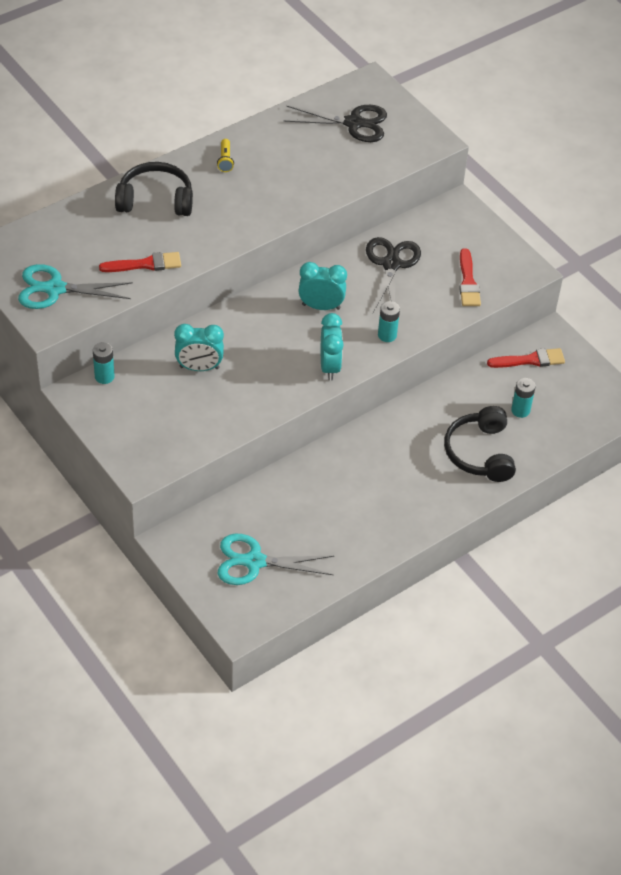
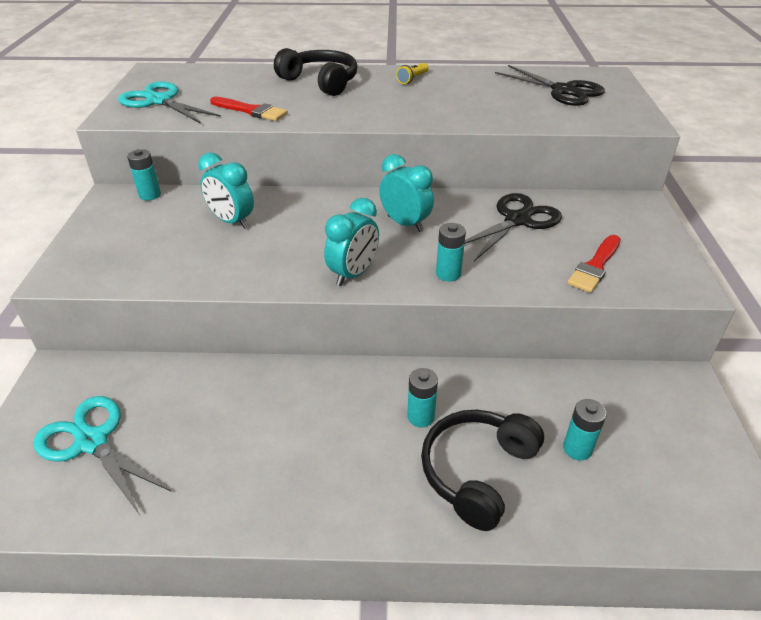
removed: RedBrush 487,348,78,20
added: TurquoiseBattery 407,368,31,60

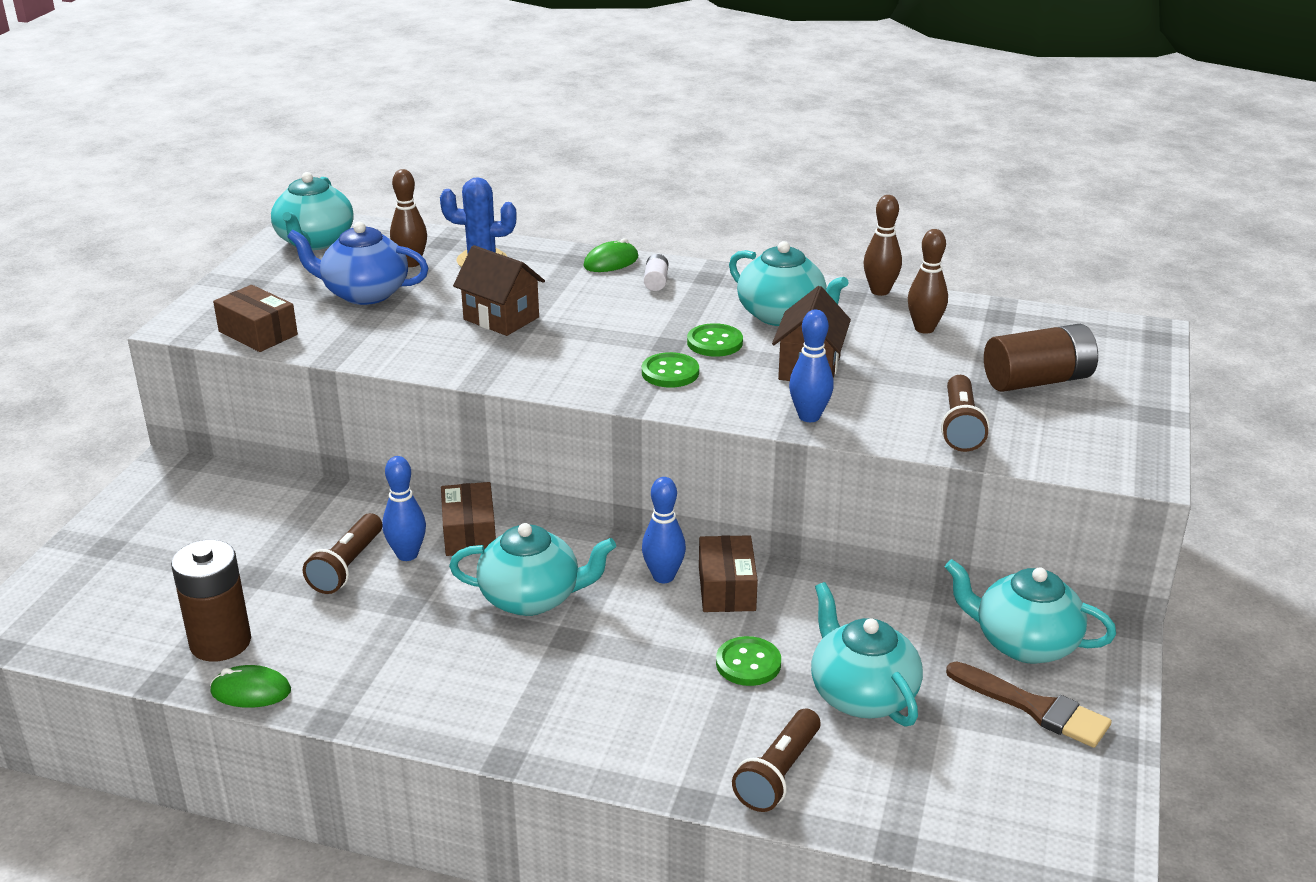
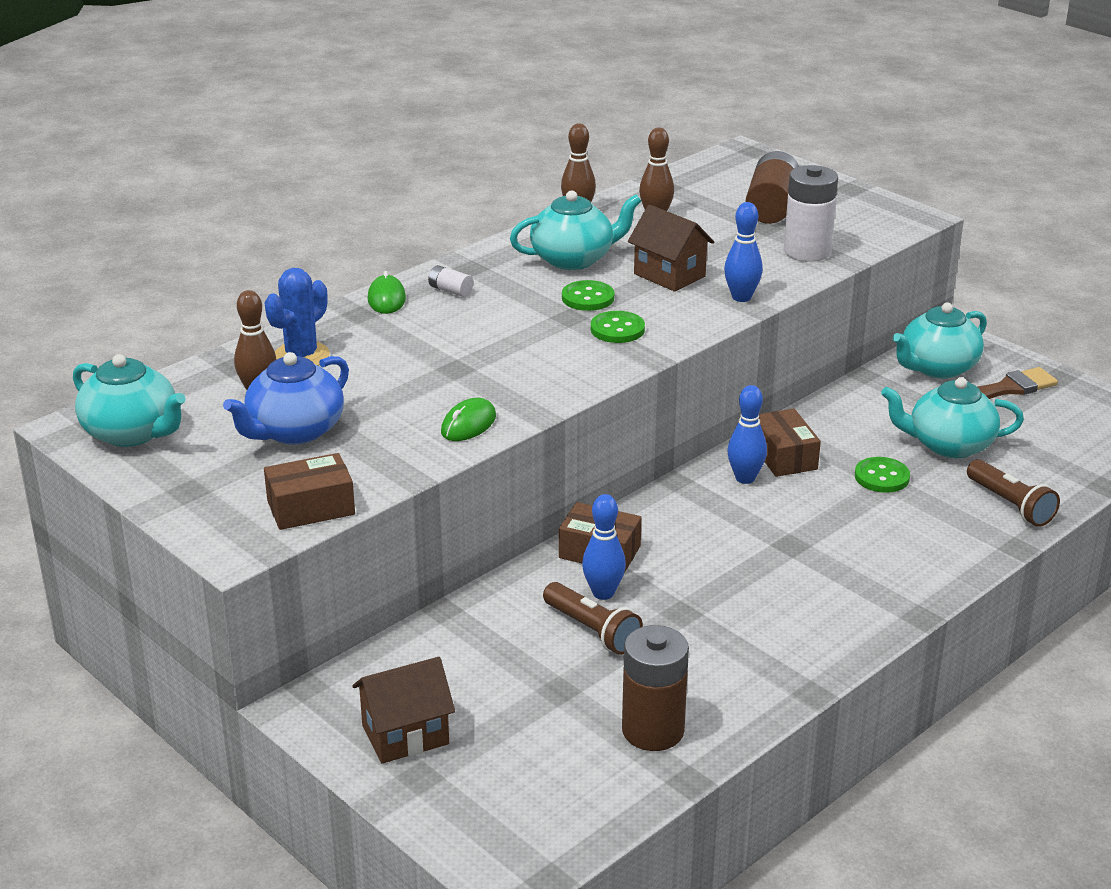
removed: TurquoiseTeapot 449,523,167,93
moved: GreenMouse 210,665,81,43 to 441,398,55,43; BrownHouse 453,245,92,91 to 352,657,103,107
replaced: BrownFlashlight 941,375,48,77 to WhiteBattery 784,165,54,97
turned: BrownBox 699,535,59,77 = 759,409,62,68 45 degrees clockwise

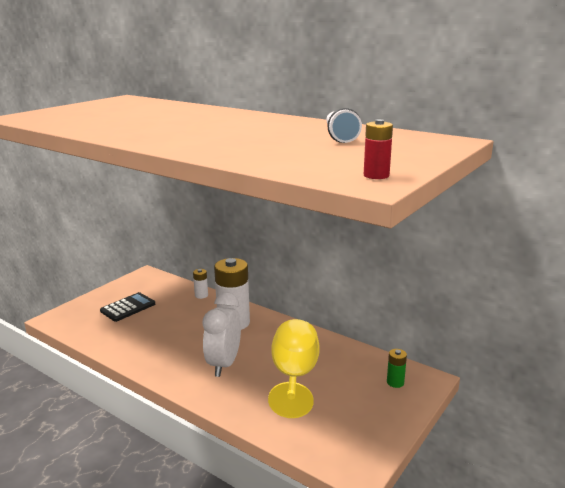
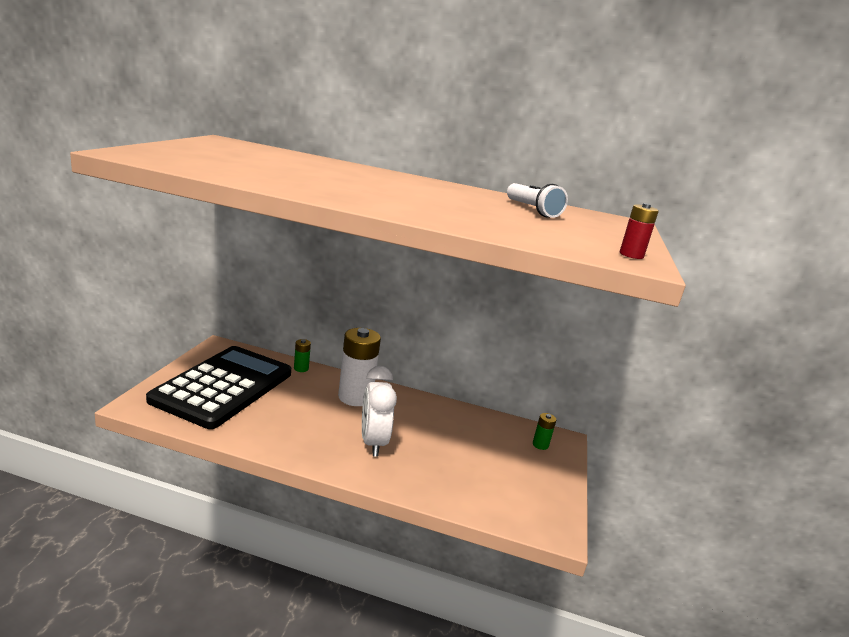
removed: YellowGoblet 268,319,51,99
recoloured: WhiteBattery 193,269,15,30 to GreenBattery 294,339,17,33
resized: BlackCalculator 100,292,55,30 = 146,346,145,83 x2.29

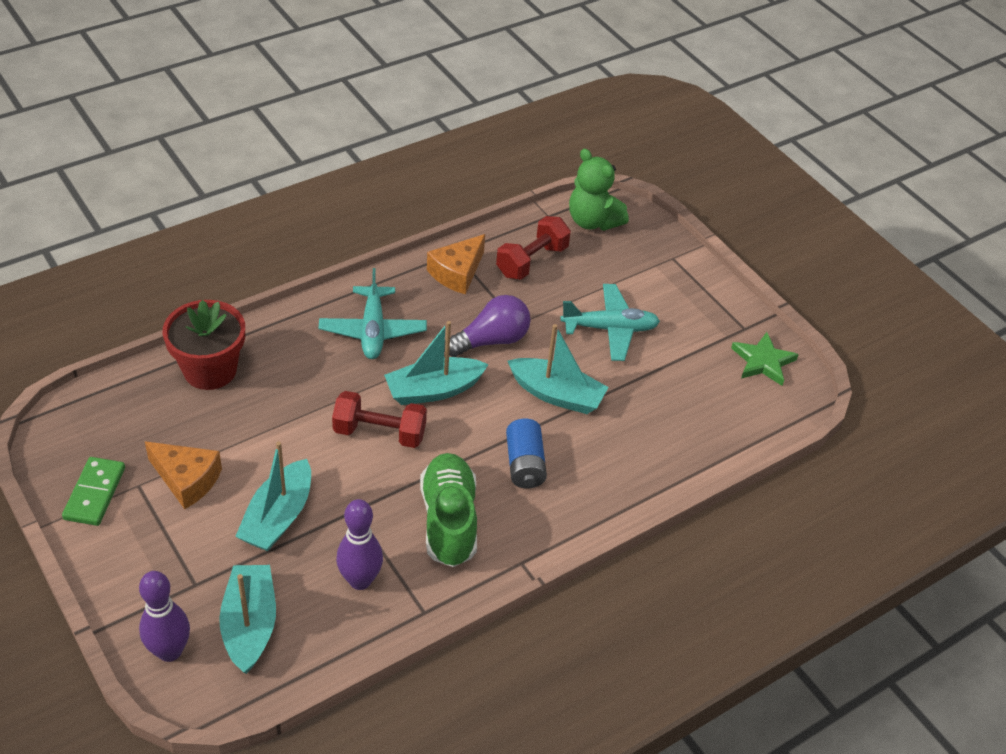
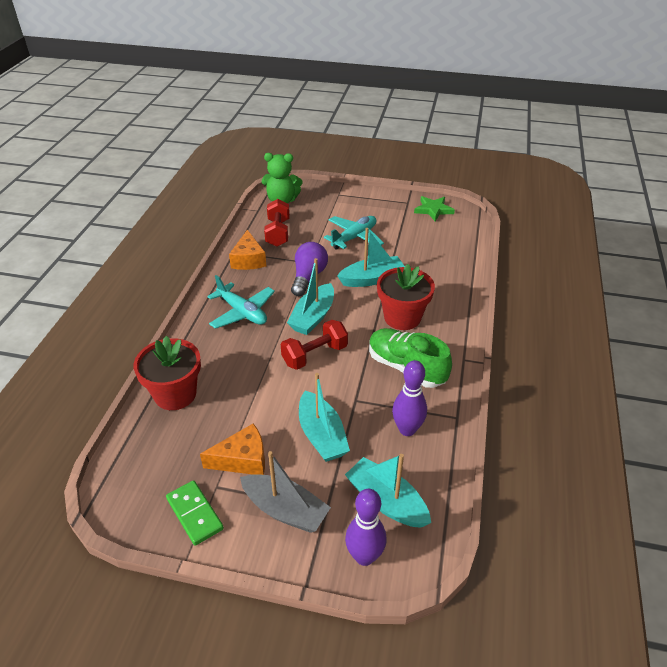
added: GreyBoat 240,451,91,82
replaced: BlueBattery 506,418,41,71 to RedFlowerPot 377,264,58,66

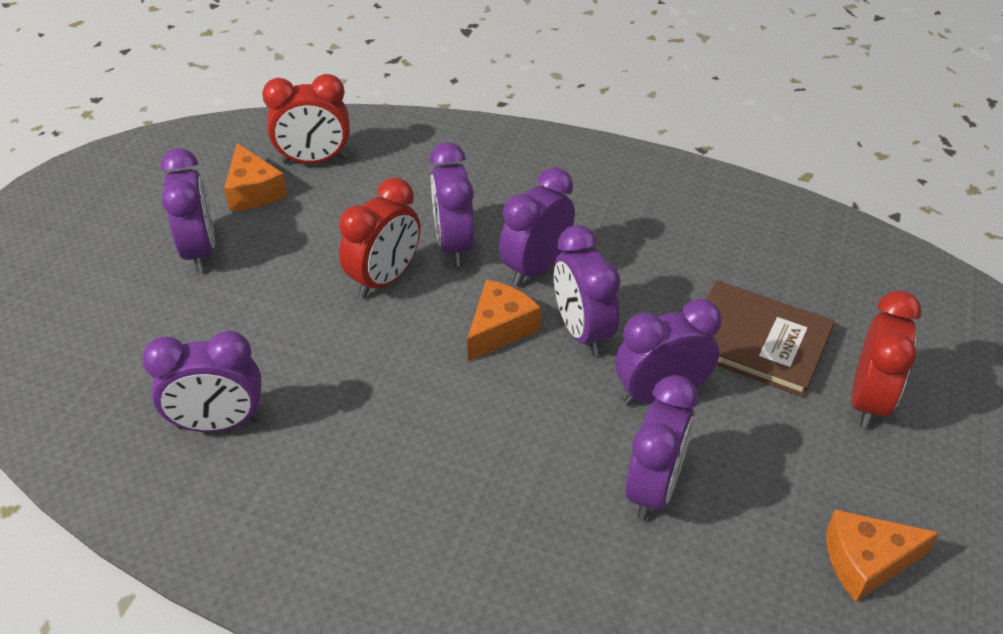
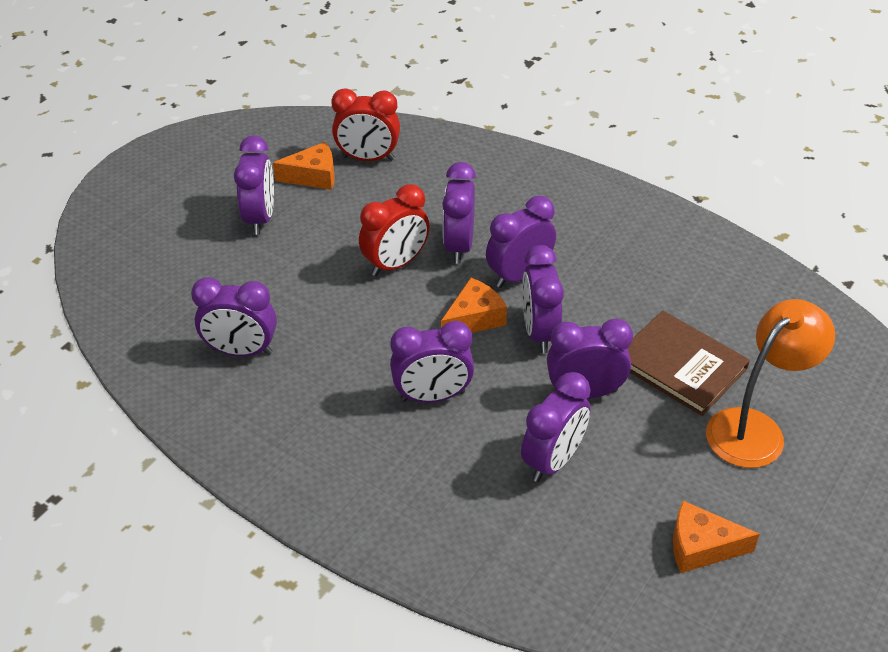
added: PurpleClock 390,321,84,82
replaced: RedClock 852,291,70,137 to OrangeLamp 706,299,129,169
turned: OrangeCheese 224,143,63,68 = 273,142,62,48 90 degrees counterclockwise

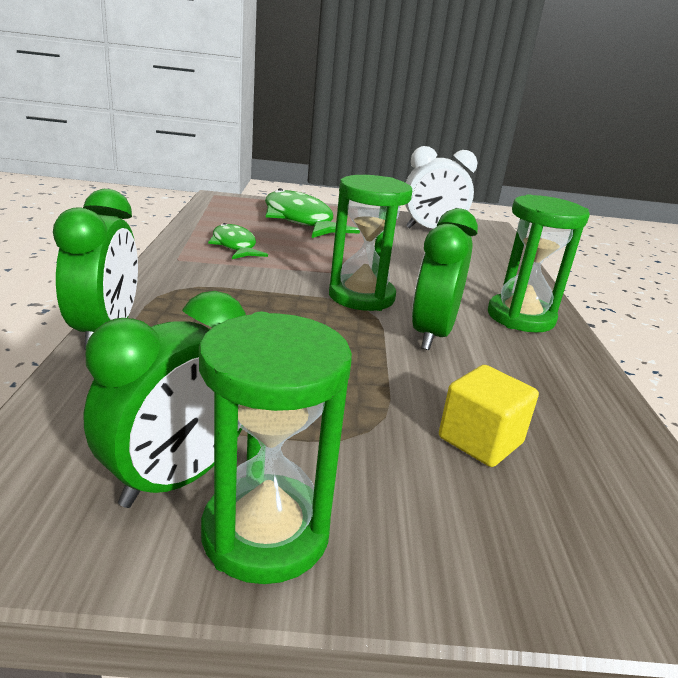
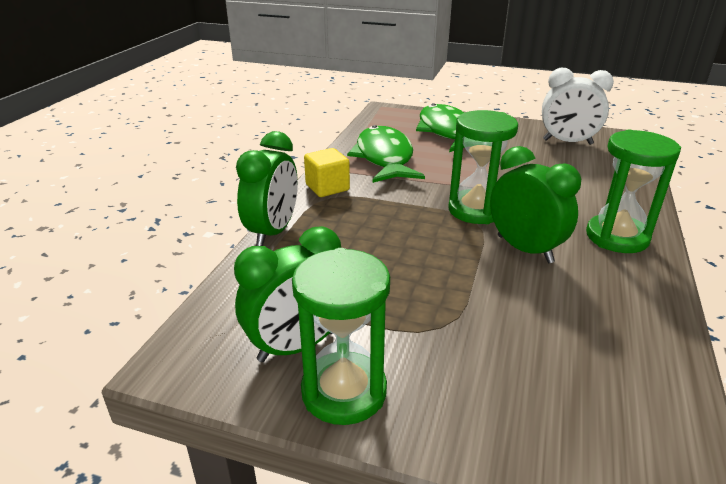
moved: YellowCube 439,365,100,102 to 304,148,46,49
turned: GreenClock 412,208,66,142 = 490,146,91,117 105 degrees clockwise
resized: GreenFish 208,223,60,36 = 347,125,78,58 x1.69

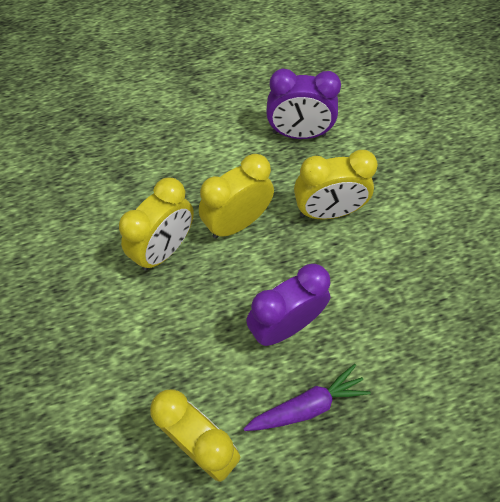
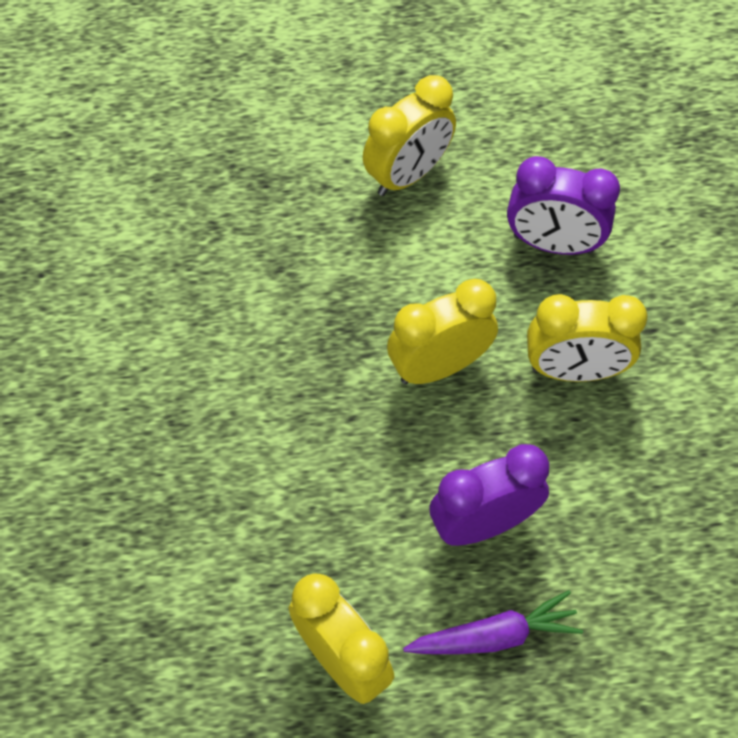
moved: YellowClock 119,178,75,93 to 363,75,93,121

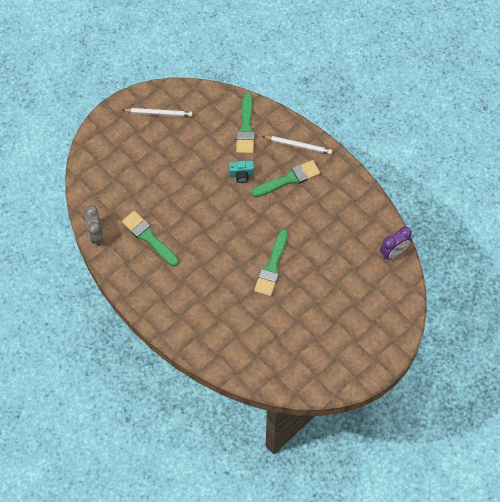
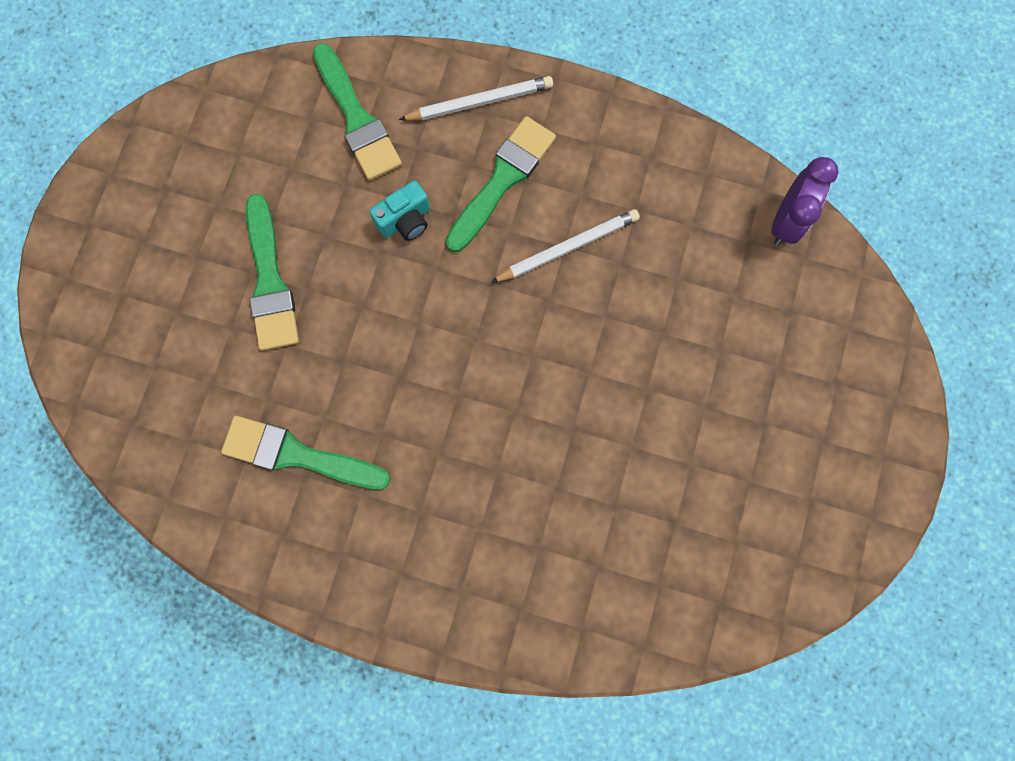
removed: GreyClock 85,205,18,41
moved: WhitePencil 122,108,71,9 to 491,209,149,74; GreenBrush 254,229,34,68 to 246,194,53,157

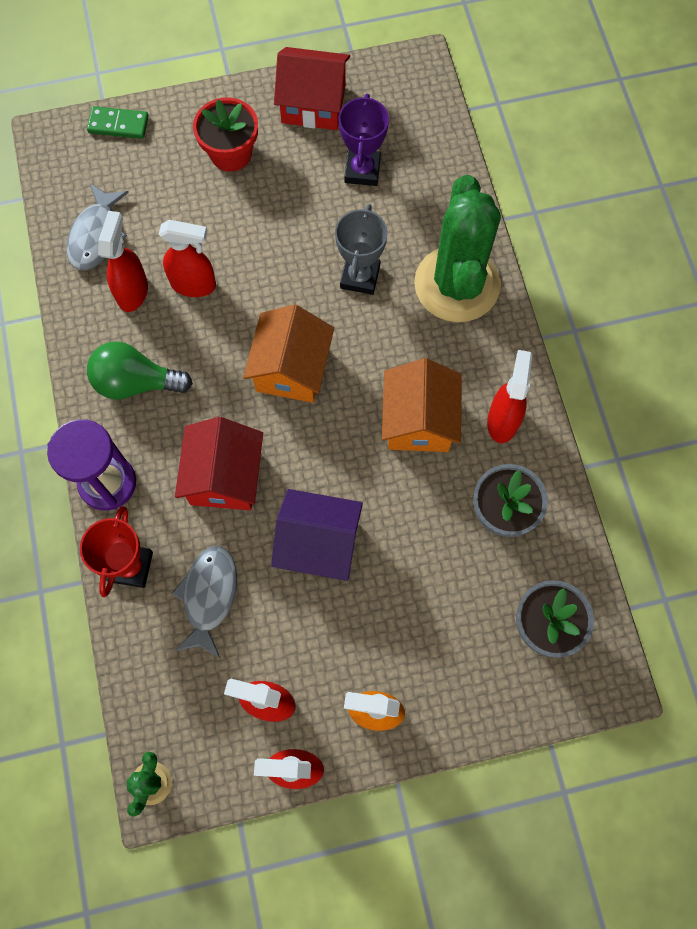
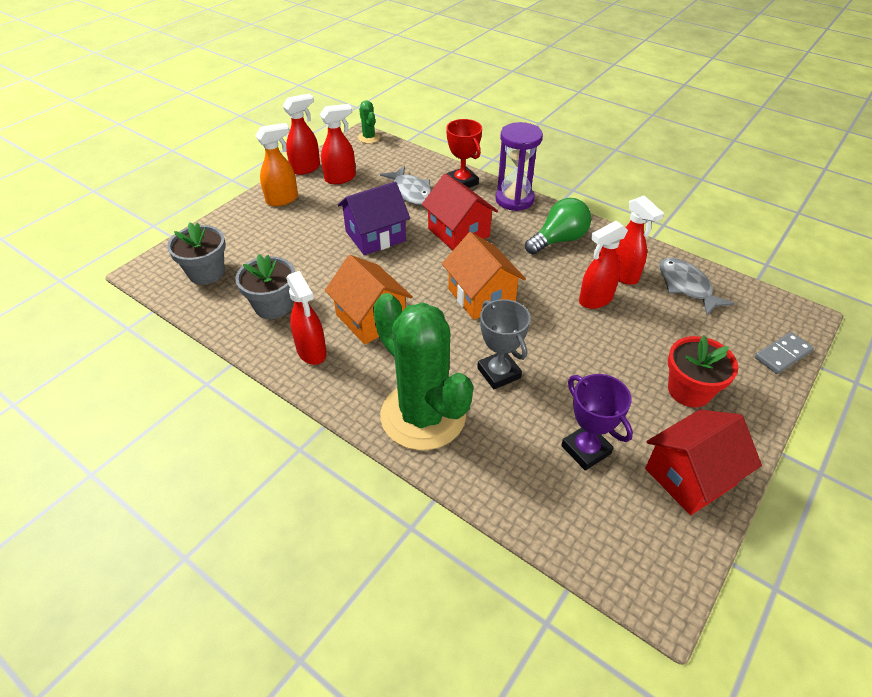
recoloured: GreenDomino 87,106,62,33 to GreyDomino 755,332,59,42

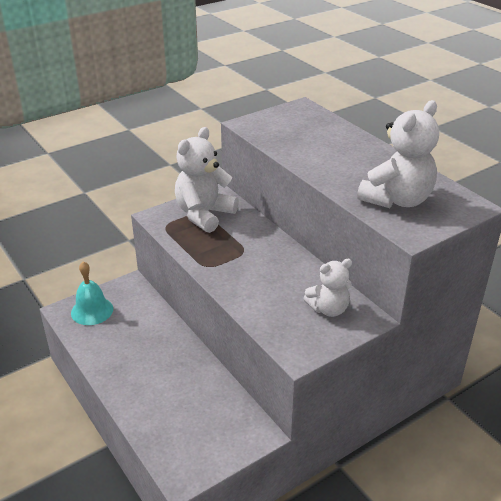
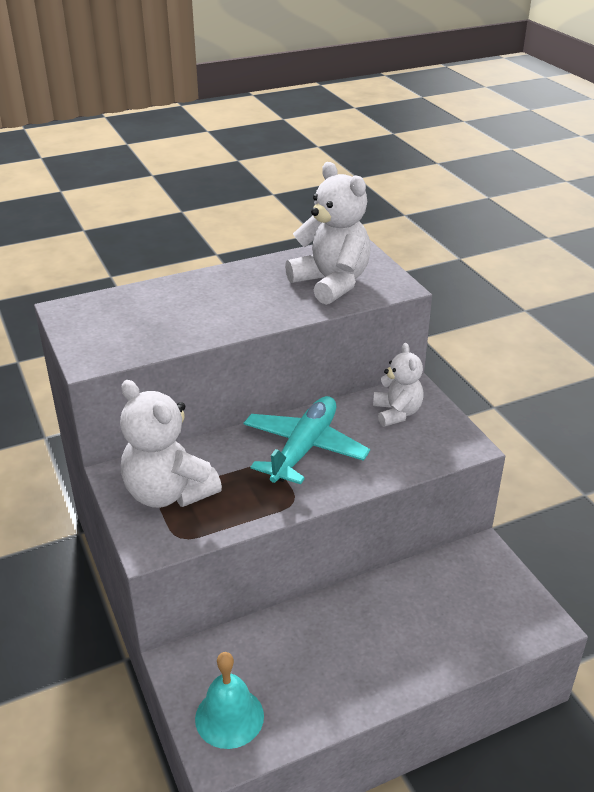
added: TurquoisePlane 244,396,126,88

